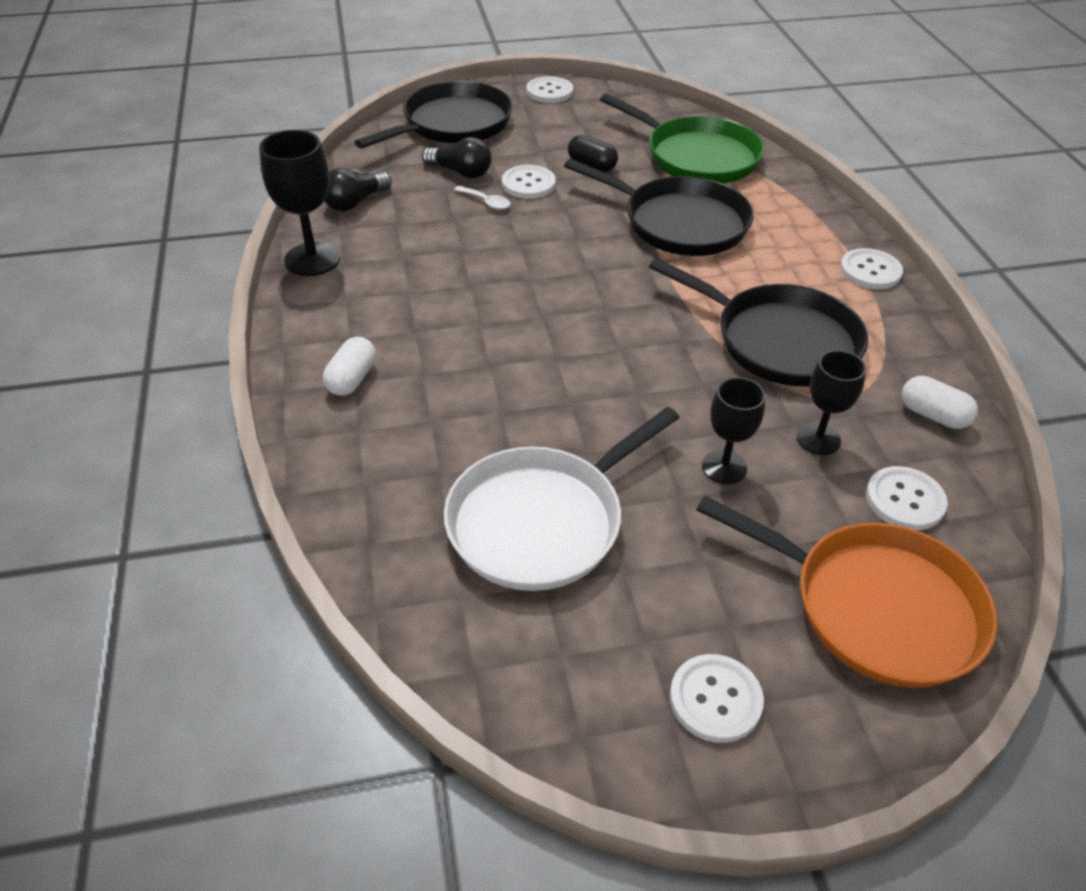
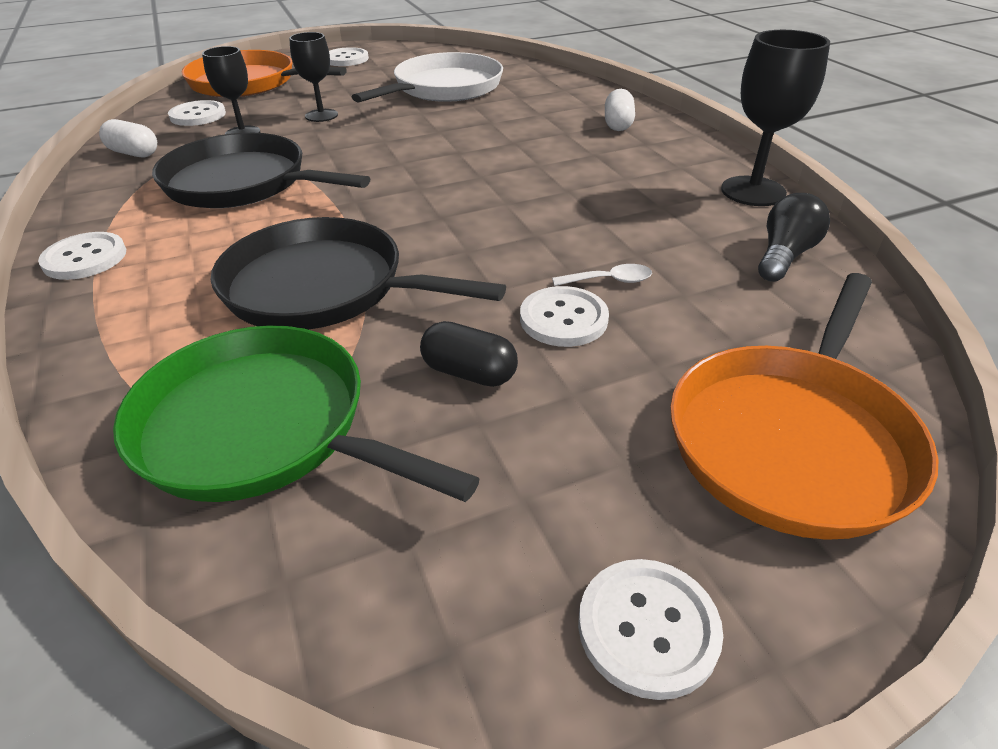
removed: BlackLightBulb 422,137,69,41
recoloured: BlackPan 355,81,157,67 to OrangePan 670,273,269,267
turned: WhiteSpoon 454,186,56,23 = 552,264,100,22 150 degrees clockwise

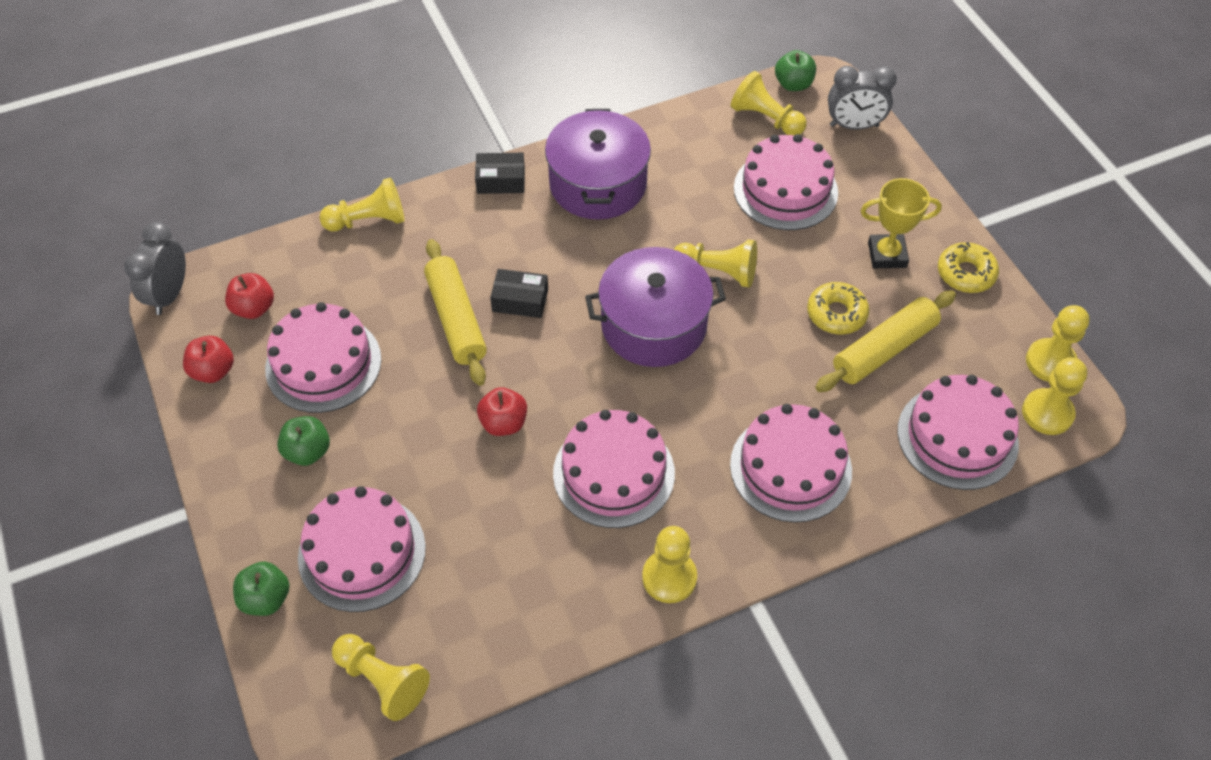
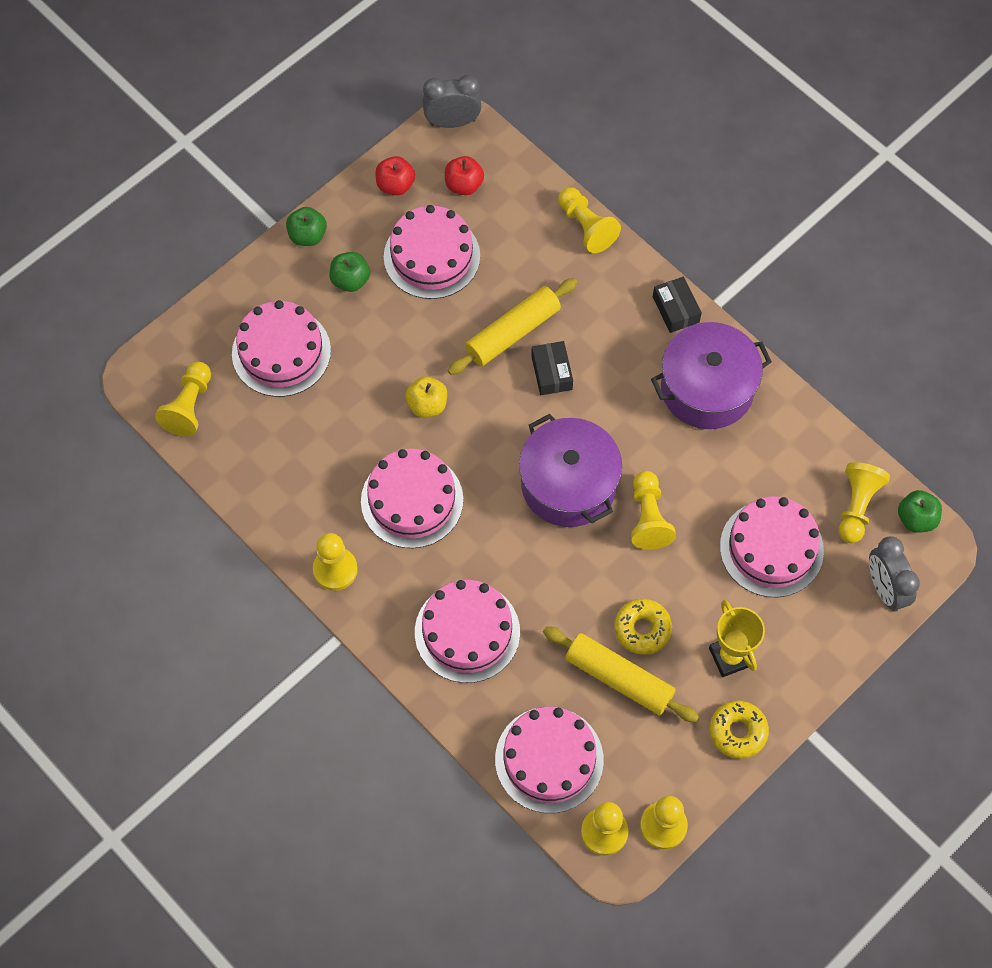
moved: GreenApple 233,561,57,55 to 286,207,41,39
recoloured: RedApple 477,387,50,49 to YellowApple 405,376,42,42

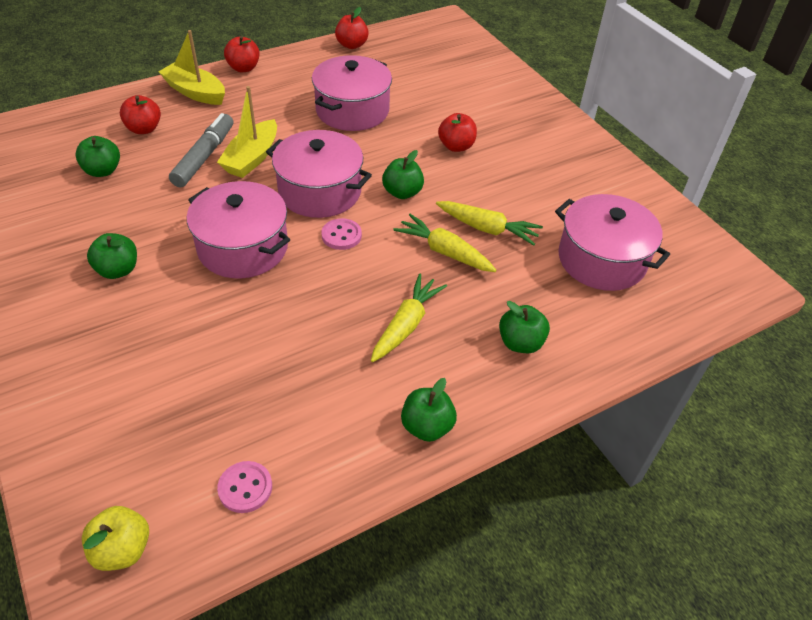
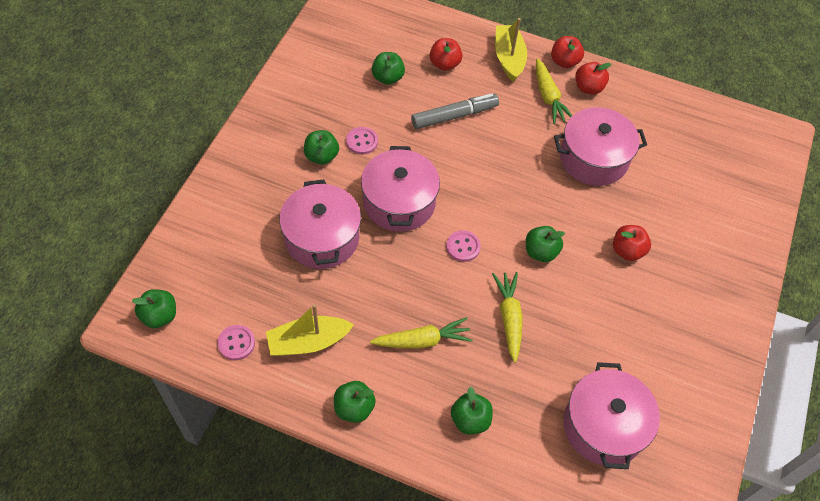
added: PinkButton 346,127,32,28
moved: YellowBoat 217,86,60,92 to 266,304,88,52; PinkPot 266,130,106,88 to 279,179,82,90; RedApple 335,7,34,42 to 575,62,36,32; YellowCarrot 436,201,107,45 to 536,58,36,66
recoloured: YellowApple 82,506,67,65 to GreenApple 132,289,44,39

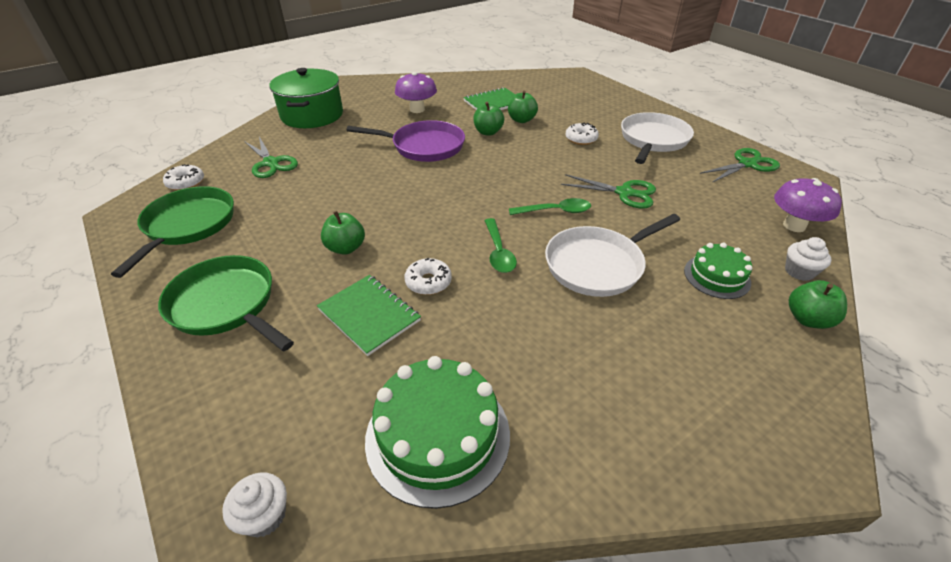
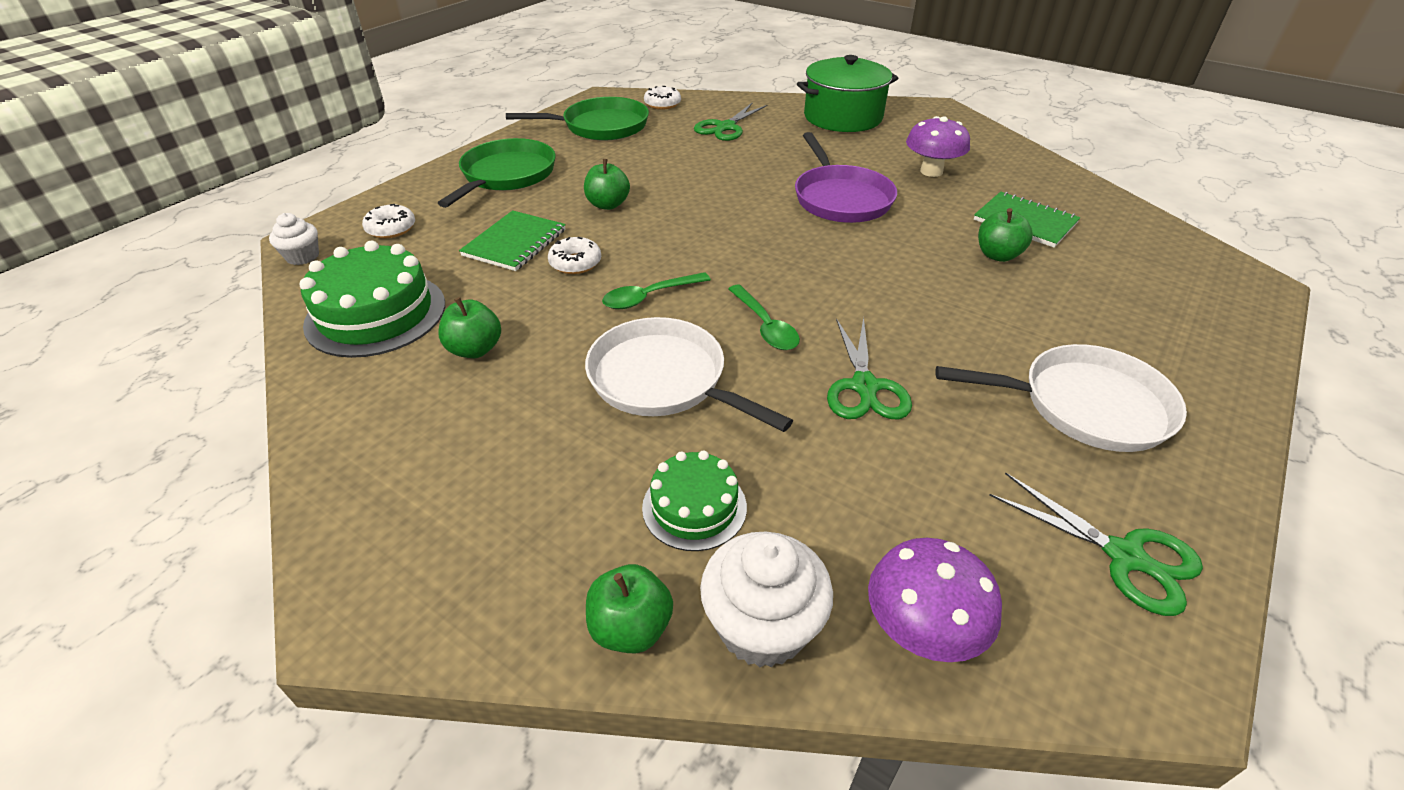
moved: GreenApple 473,102,31,34 to 438,297,63,61; WhiteDonut 565,122,34,23 to 362,204,53,34
resized: WhiteCupcake 785,237,46,44 = 700,532,133,136 x1.69

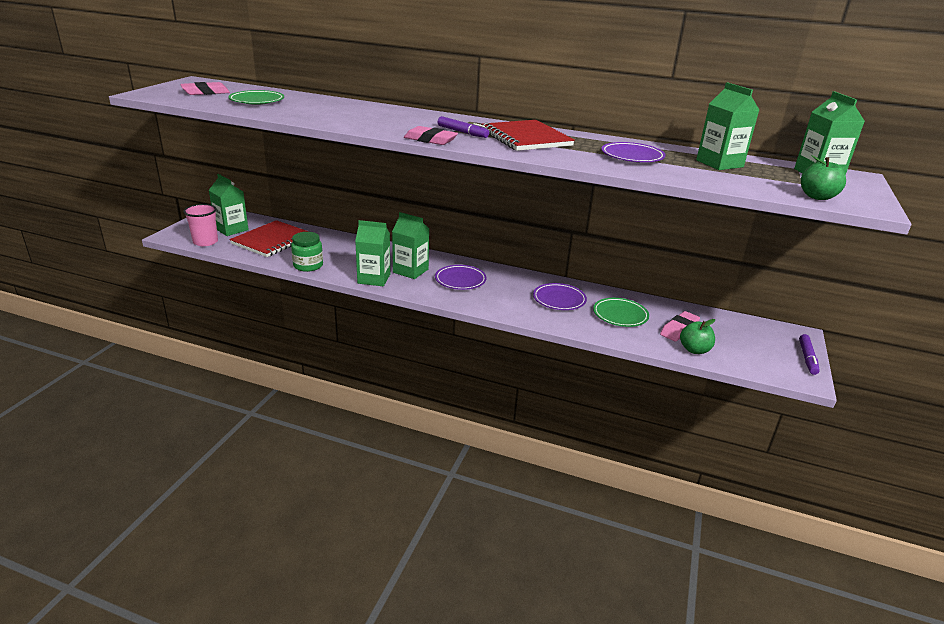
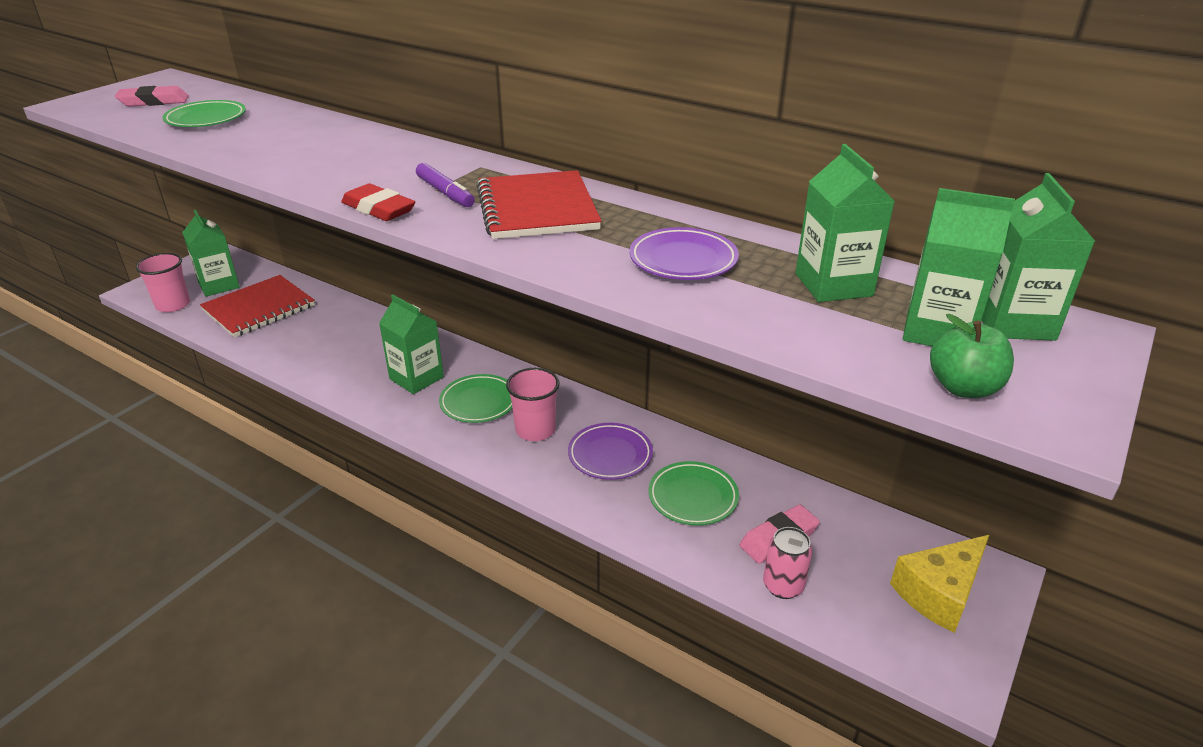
removed: GreenJar 291,232,32,40; PurpleMarker 799,334,21,41
added: PinkCup 506,368,54,73; YellowCheese 890,535,99,98
moved: GreenCarton 355,220,35,66 to 903,188,112,158
replaced: GreenApple 680,319,35,35 to PinkCan 763,527,49,72
recoloured: PinkEraser 404,126,54,19 to RedEraser 341,183,74,38; PurplePlate 435,265,52,25 to GreenPlate 439,374,74,49

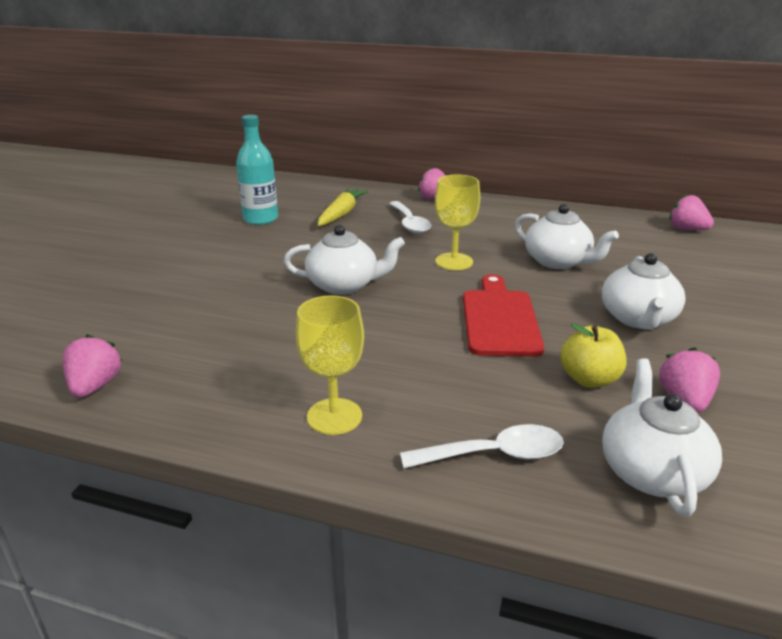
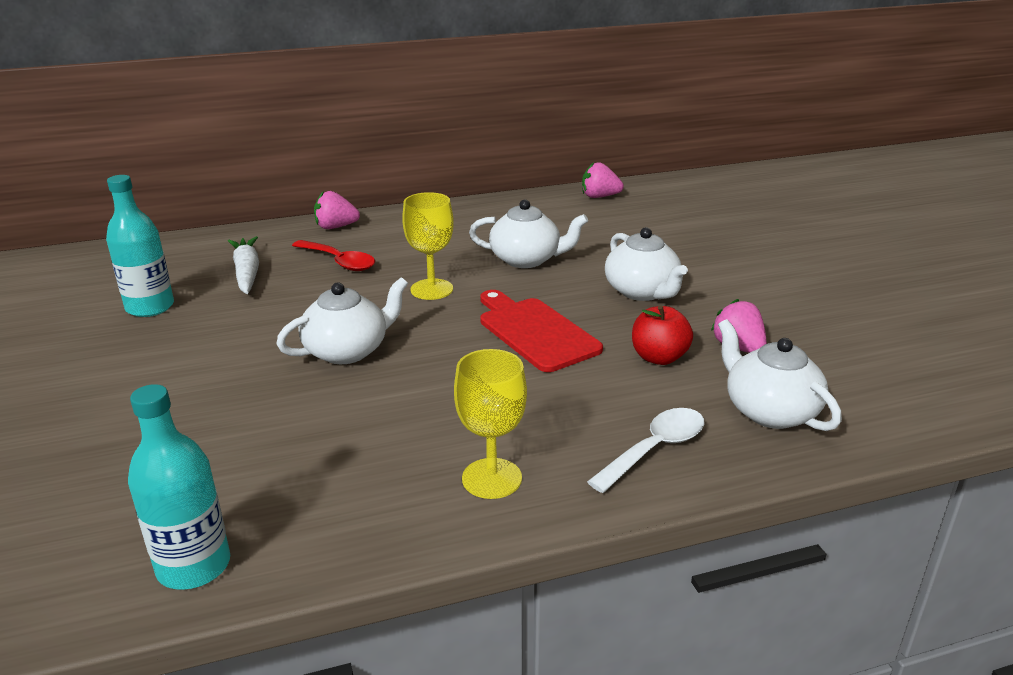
replaced: PinkStrawberry 63,334,59,64 to TurquoiseBottle 128,384,102,206
recoloured: YellowCarrot 318,188,51,38 to WhiteCarrot 228,236,31,58; WhiteSpoon 389,201,42,33 to RedSpoon 292,240,83,31; YellowApple 560,323,67,65 to RedApple 632,306,61,59

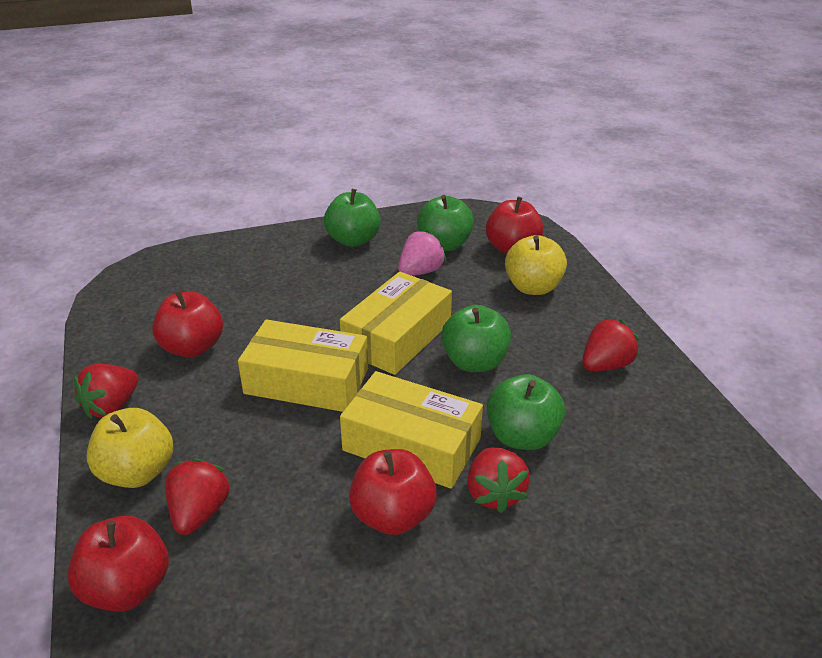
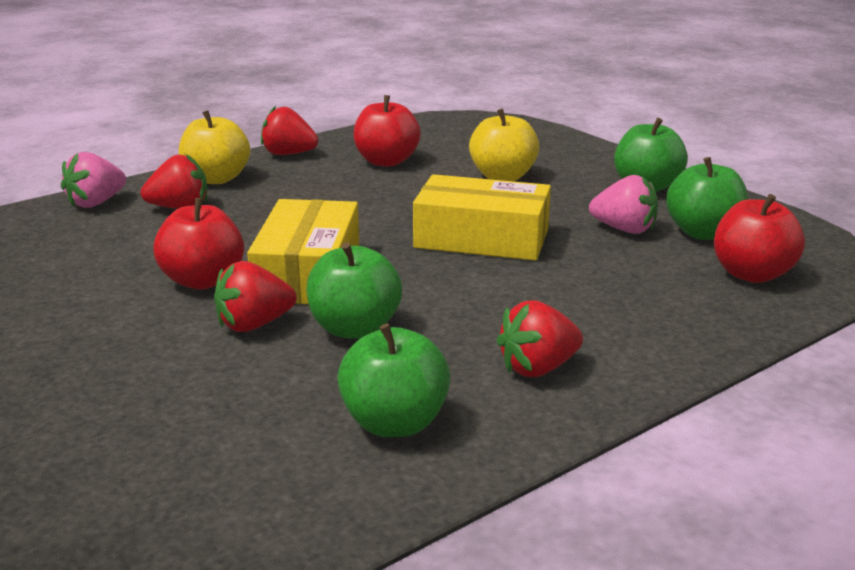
removed: YellowBox 238,320,130,92
moved: GreenApple 441,305,70,67 to 337,323,114,114; YellowApple 505,235,62,60 to 469,109,70,72
replaced: RedApple 67,516,102,96 to PinkStrawberry 61,152,65,56
turned: RedStrawberry 582,318,57,53 = 497,300,86,77 120 degrees clockwise

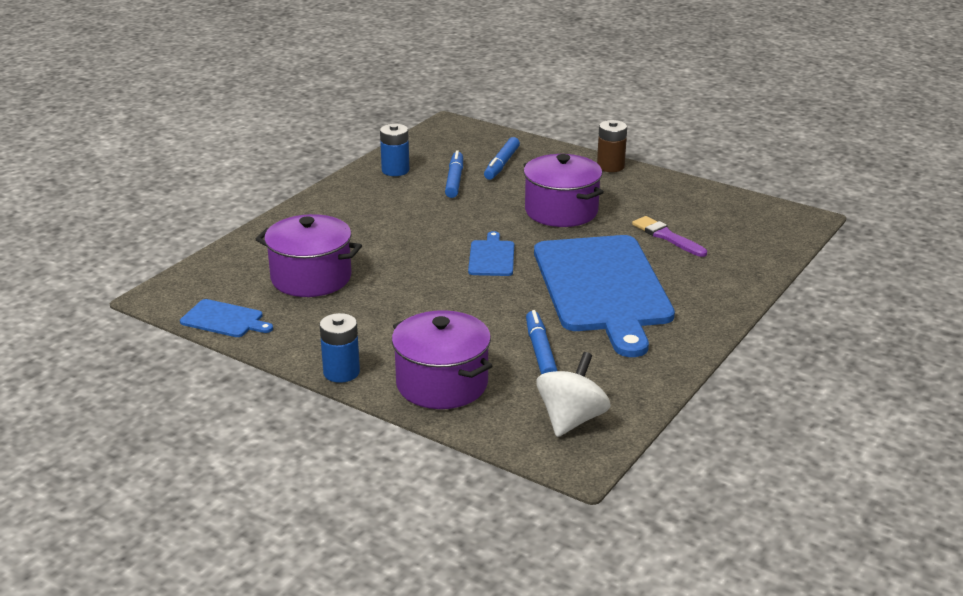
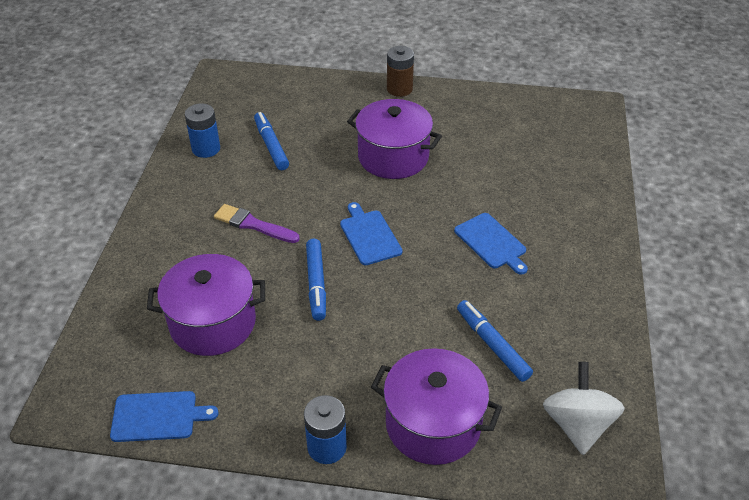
moved: BlueMarker 484,137,36,43 to 306,239,20,82; PurpleBrush 632,216,75,41 to 214,204,86,39
resized: BlueCuttingBoard 534,235,141,122 = 454,213,74,61 x0.41

